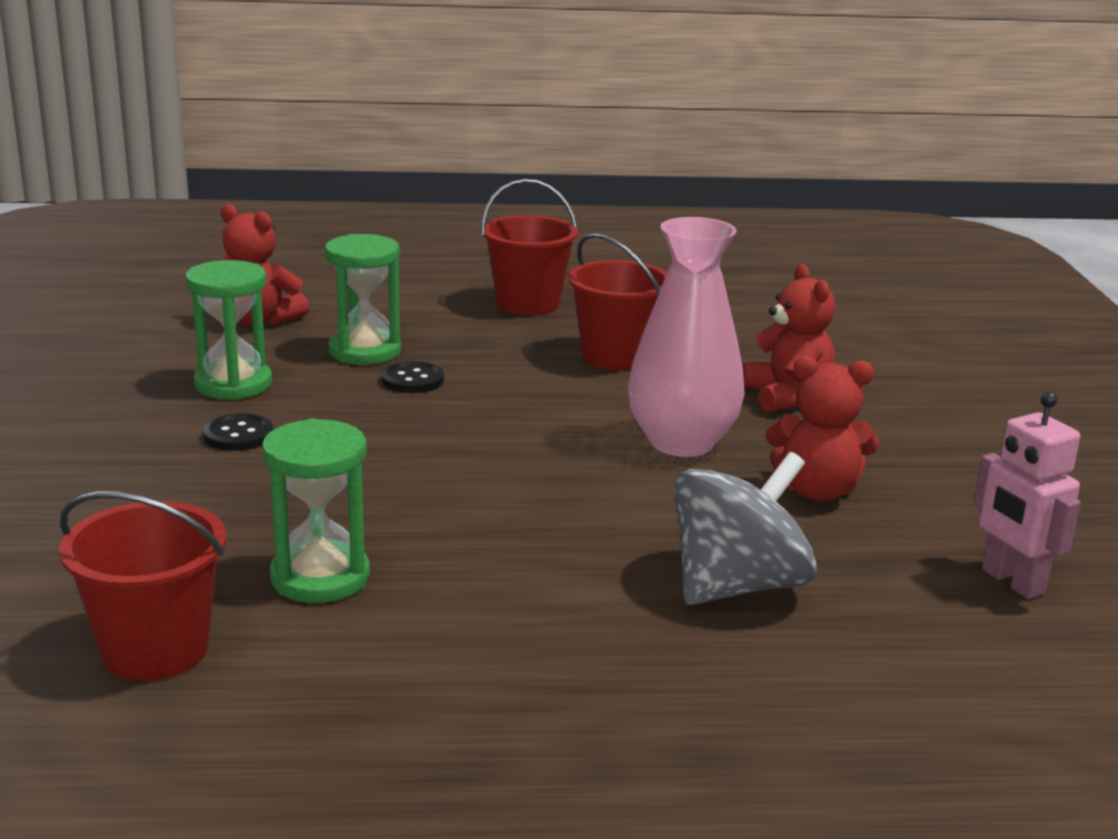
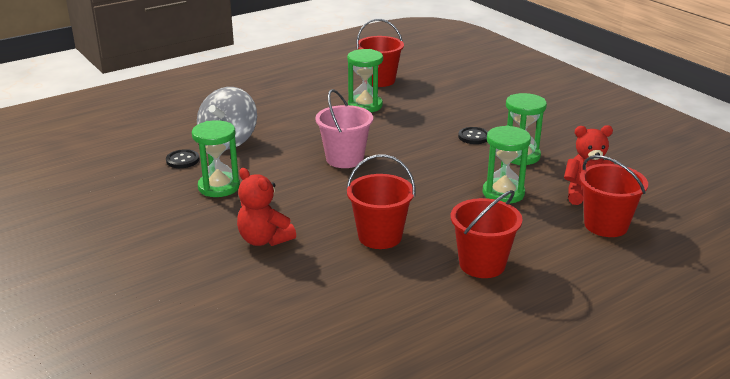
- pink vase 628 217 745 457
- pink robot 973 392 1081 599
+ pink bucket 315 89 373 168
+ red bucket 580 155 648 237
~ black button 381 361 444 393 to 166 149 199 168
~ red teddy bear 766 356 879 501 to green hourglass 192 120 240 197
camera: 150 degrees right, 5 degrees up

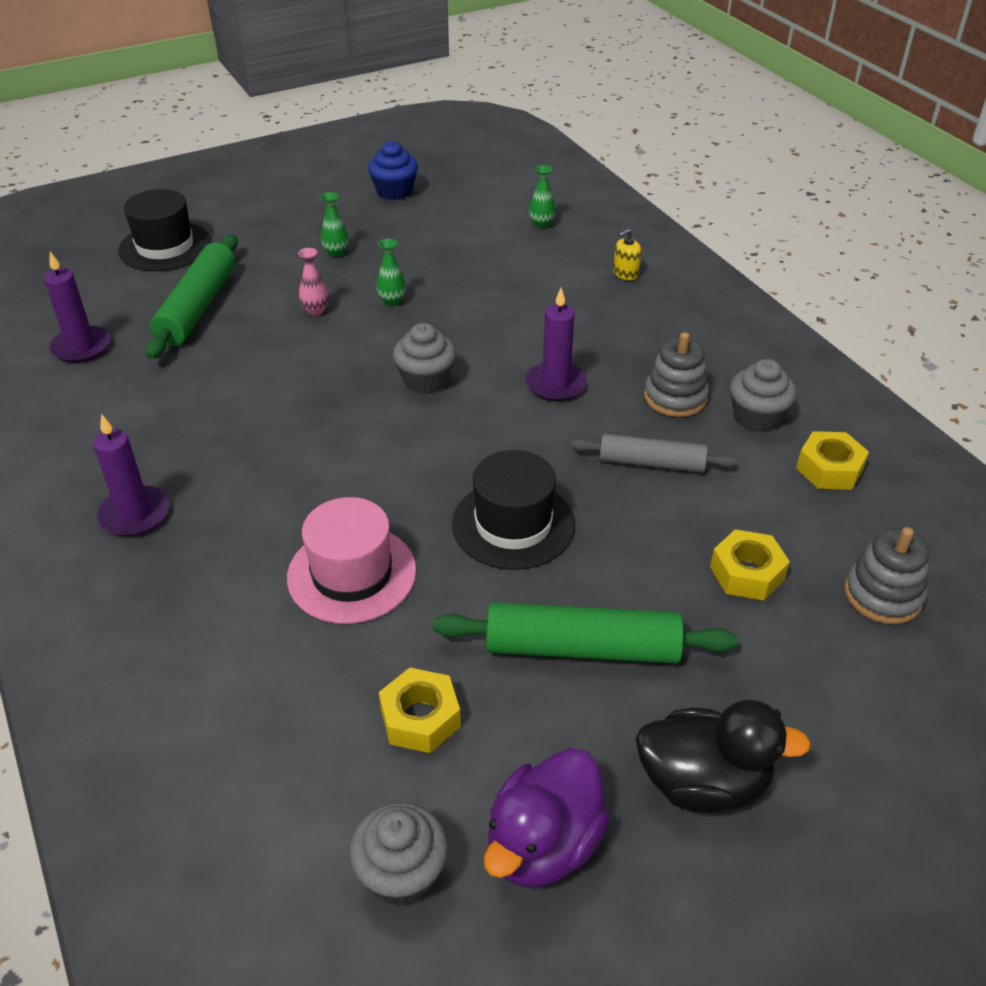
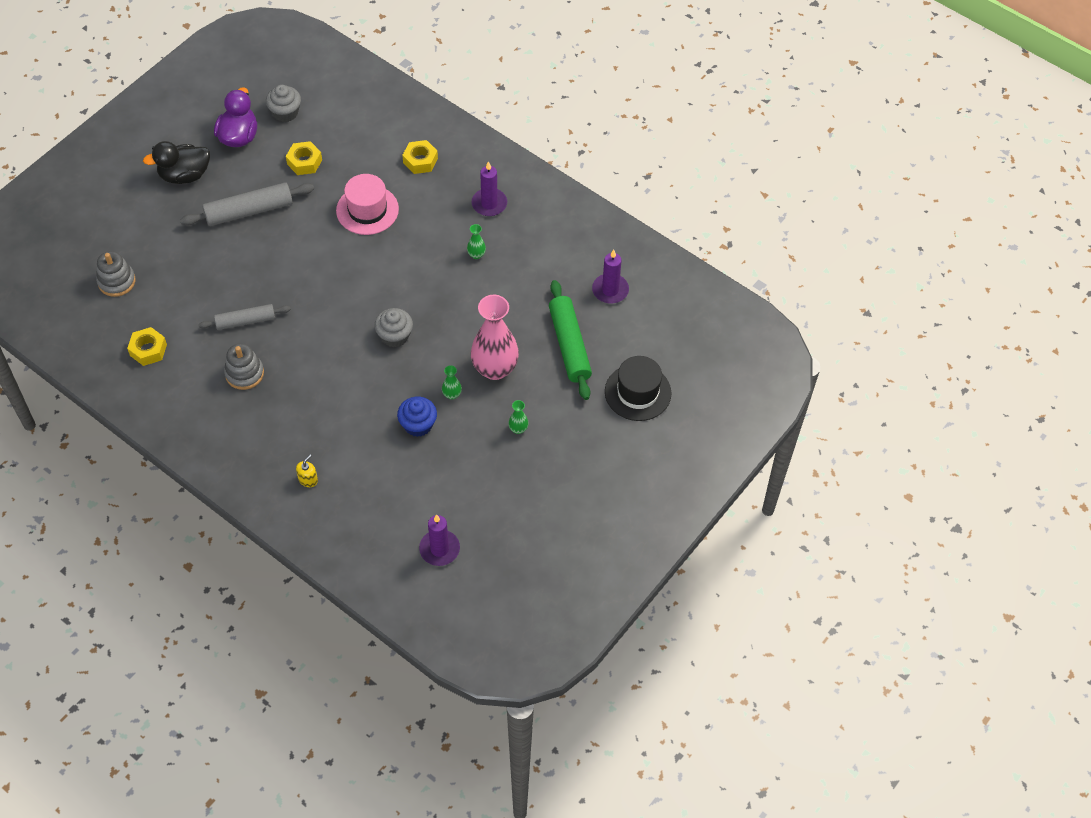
- black hat 452 450 575 570
- grey cupcake 730 359 797 432
~ blue cupcake 368 141 418 200 to 397 397 437 437
~ purple candle 525 288 587 401 to 419 514 460 566
~ green vase 529 165 555 228 to 467 224 486 259
~ yellow nut 710 529 790 600 to 402 140 438 174
~ green rolling pin 433 602 737 663 to grey rolling pin 180 182 314 226
~ pink vase 298 248 328 315 = 471 295 519 380 x2.42
camera: 155 degrees right, 15 degrees up

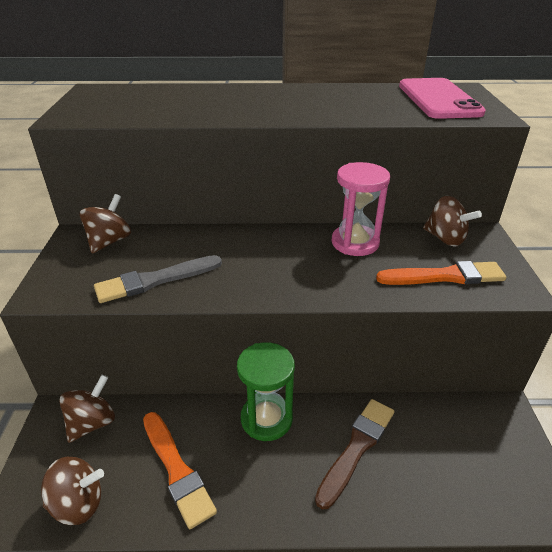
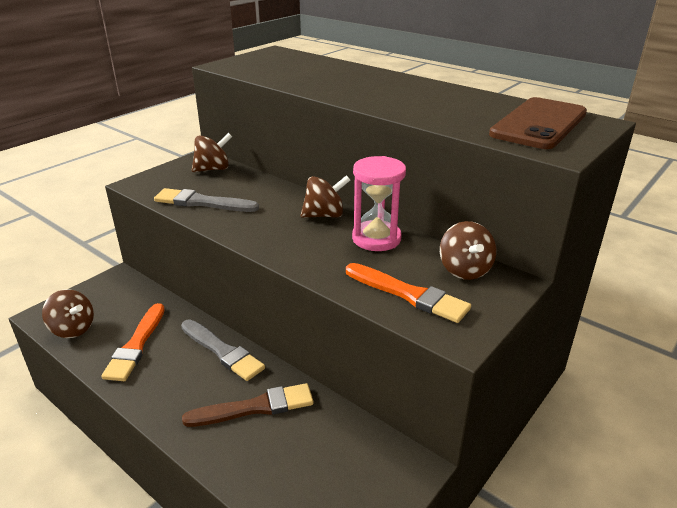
~ brown spinning top 59 375 115 443 to 301 175 350 218
~ green hourglass 237 342 295 441 to grey brush 181 319 265 381
~ pink phone 399 78 486 119 to brown phone 489 97 587 149
camera: 40 degrees right, 5 degrees down

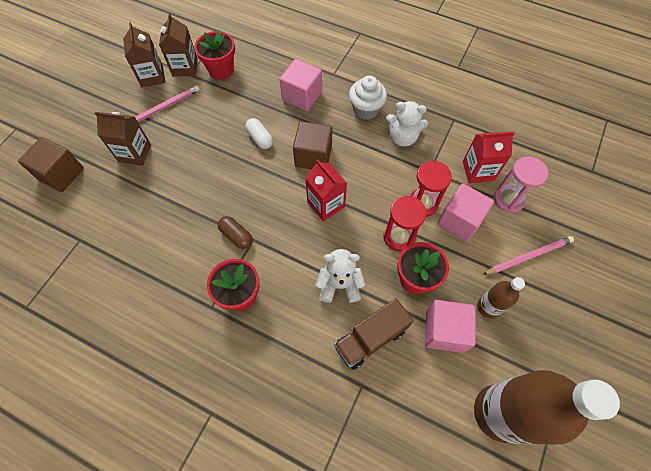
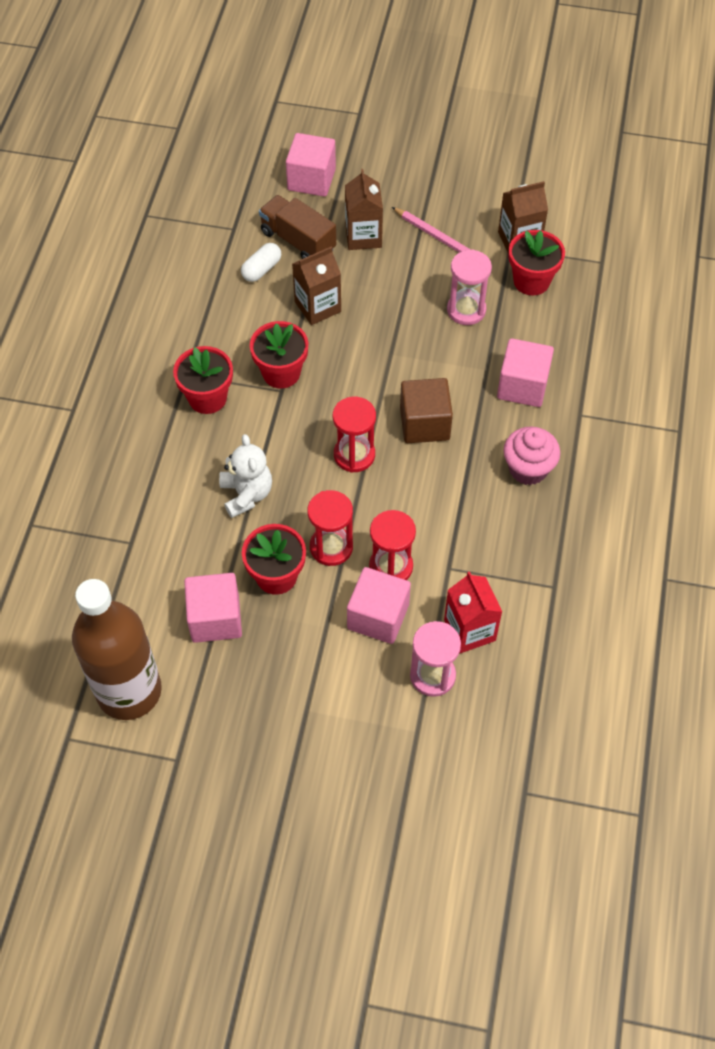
- white teddy bear 386 101 428 146
- brown bottle 477 277 525 318
- pink pencil 482 236 574 275
+ pink hourglass 447 250 492 325
~ brown carton 123 23 165 87 to 292 247 341 325
~ white capsule 245 118 273 149 to 241 243 281 282
~ brown truck 334 298 413 370 to 259 195 336 259
~ brown capsule 218 216 253 249 to red flower pot 250 321 308 388
~ red carton 305 159 347 221 to red hourglass 333 397 376 473
~ brown cube 18 137 84 192 to pink cube 286 133 336 197
~ white cupcake 349 76 387 120 to pink cupcake 504 427 560 485
camera: 75 degrees right, 5 degrees down

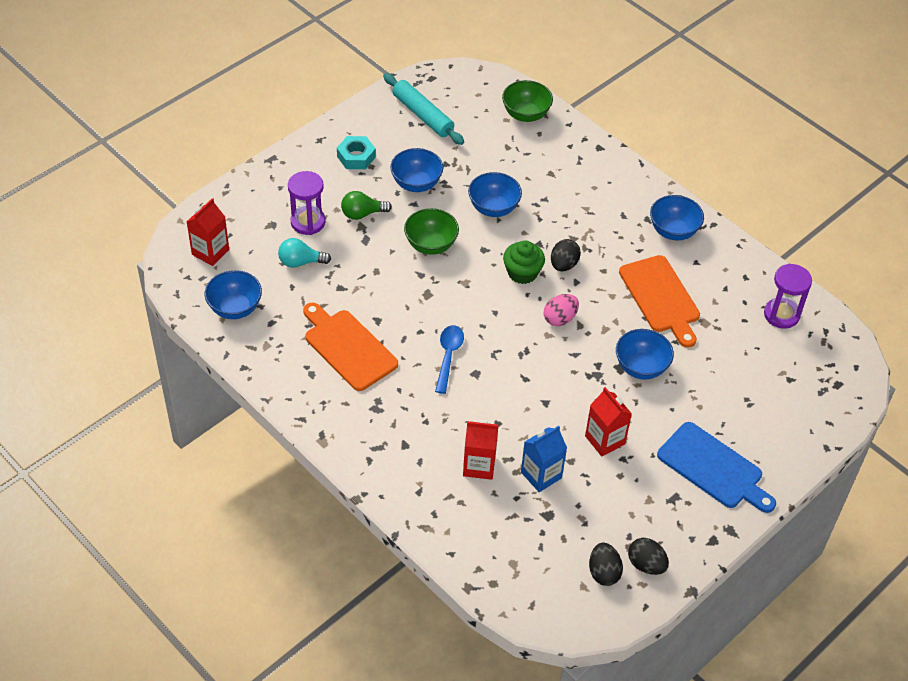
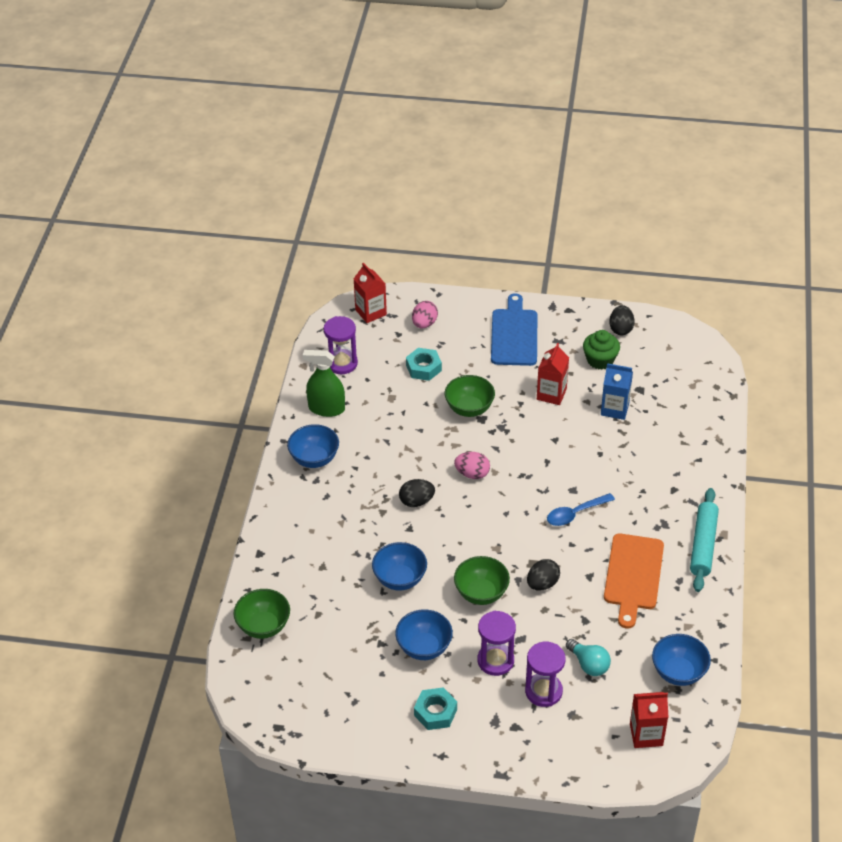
- orange cutting board 619 255 700 348
+ green spray bottle 303 350 345 417
+ turquoise nut 406 348 442 381
+ pink egg 412 301 438 328
~ turquoise rolling pin 383 73 464 145 to 690 488 719 592
~ red carton 463 420 498 480 to 354 263 387 323
~ green cupcake 503 241 545 284 to 583 330 620 369
~ black egg 589 543 623 586 to 527 559 560 590
~ green light bulb 341 191 392 220 to purple hourglass 478 611 516 676
~ blue bowl 616 329 674 380 to green bowl 445 375 495 417
camera: 125 degrees left, 5 degrees down

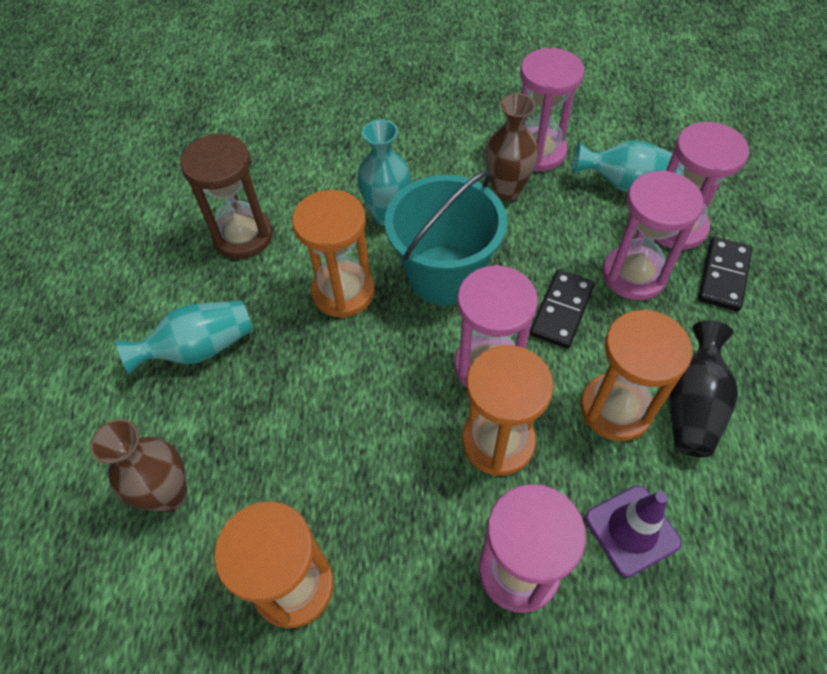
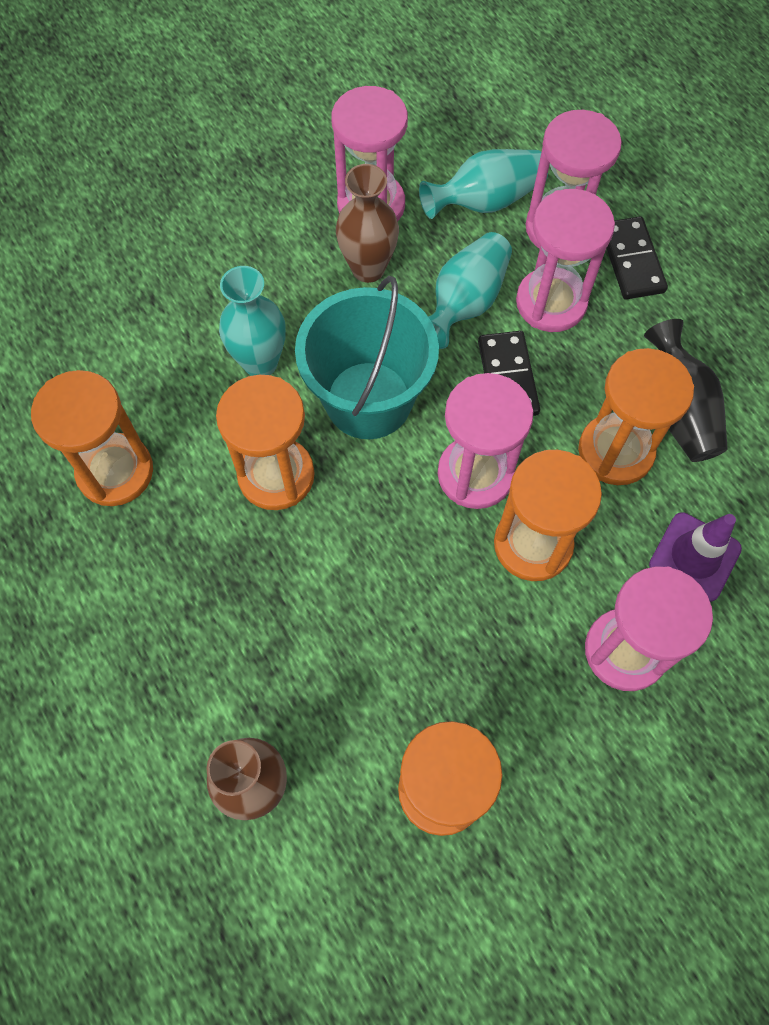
~ turquoise vase 116 301 253 375 to 428 232 512 349
~ brown hourglass 180 134 273 259 to orange hourglass 31 370 153 506
camera: 35 degrees left, 10 degrees up

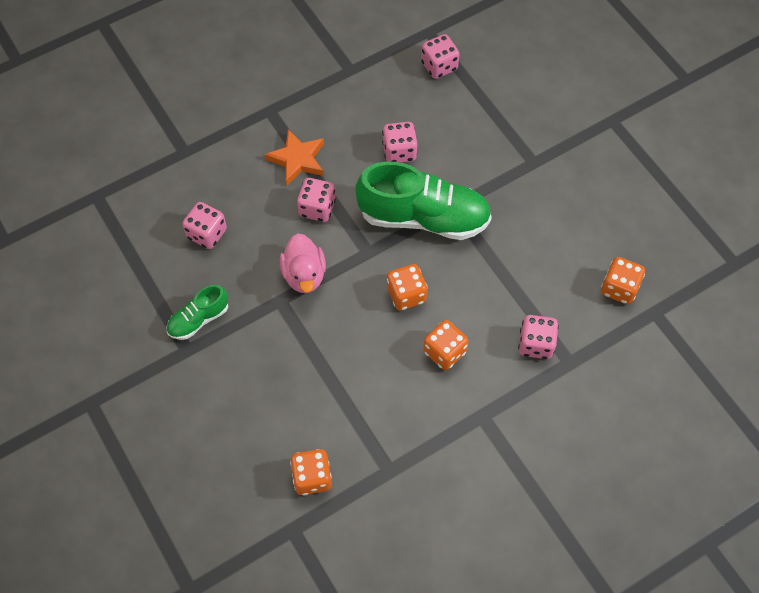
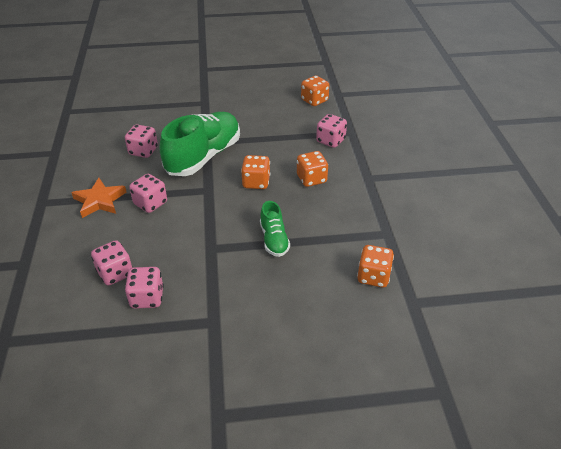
- pink duck 279 233 326 293
~ green shoe 166 285 228 340 to 260 201 290 257
~ pink dice 421 34 459 79 to 125 267 164 309
camera: 65 degrees left, 20 degrees down

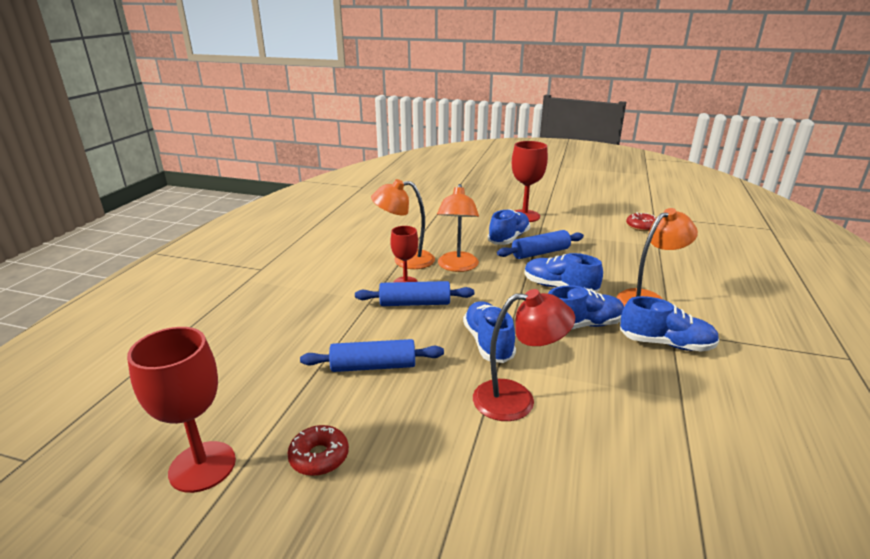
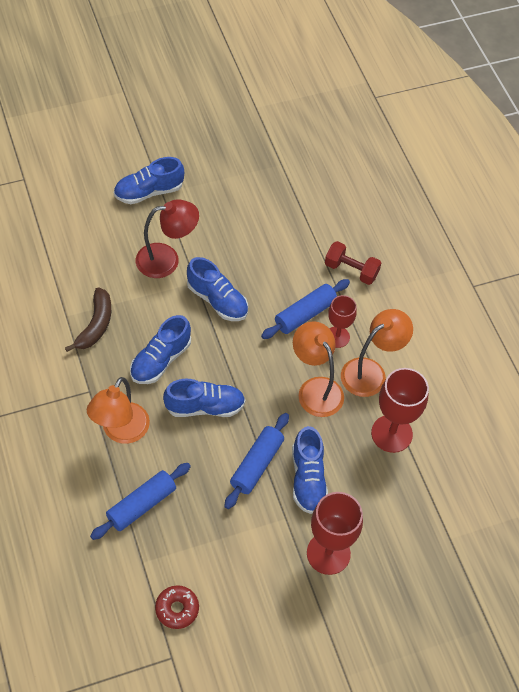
- red donut 287 425 349 476
+ brown banana 65 287 111 352
+ red dumbbell 325 241 381 285
~ red goblet 127 327 236 493 to 371 368 429 453
~ blue rolling pin 300 339 444 372 to 90 463 191 540
~ blue shoe 620 296 720 351 to 114 157 184 204
~ red lamp 473 289 575 421 = 136 199 199 278 150 degrees counterclockwise
camera: 140 degrees right, 30 degrees up

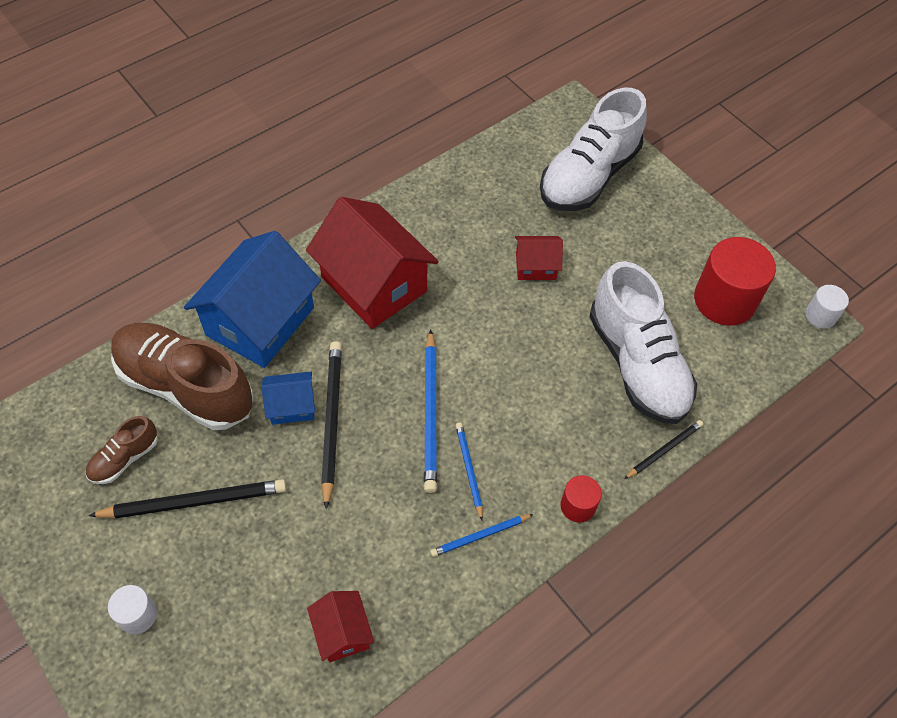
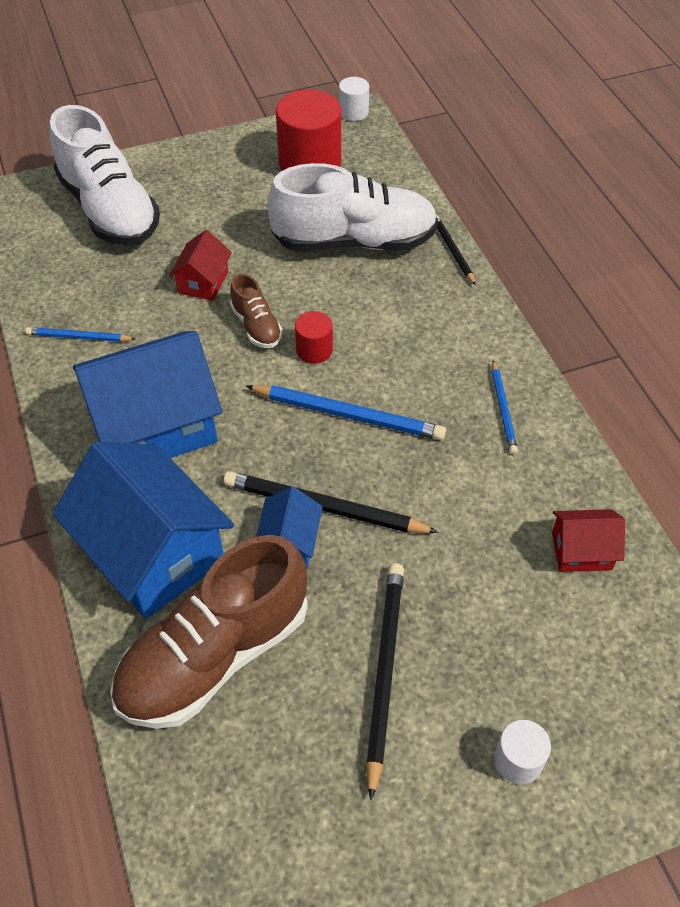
~ brown shoe 86 416 158 484 to 230 273 283 348
~ blue pencil 456 423 483 520 to 26 327 135 342
~ red cylinder 560 475 602 523 to 295 311 333 364
~ red house 306 197 439 329 to blue house 73 331 222 458
camera: 70 degrees left, 5 degrees down

